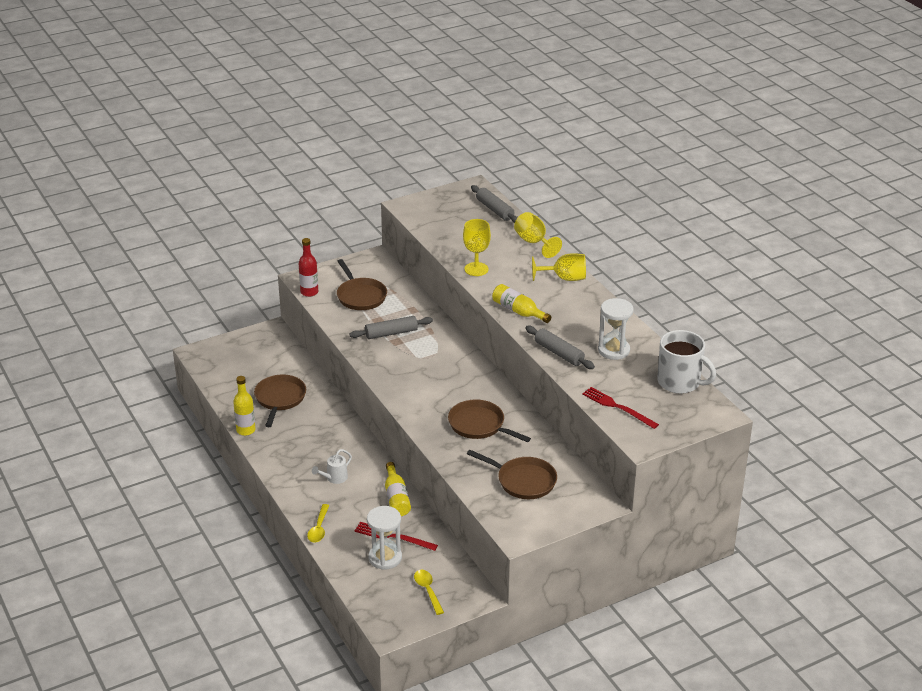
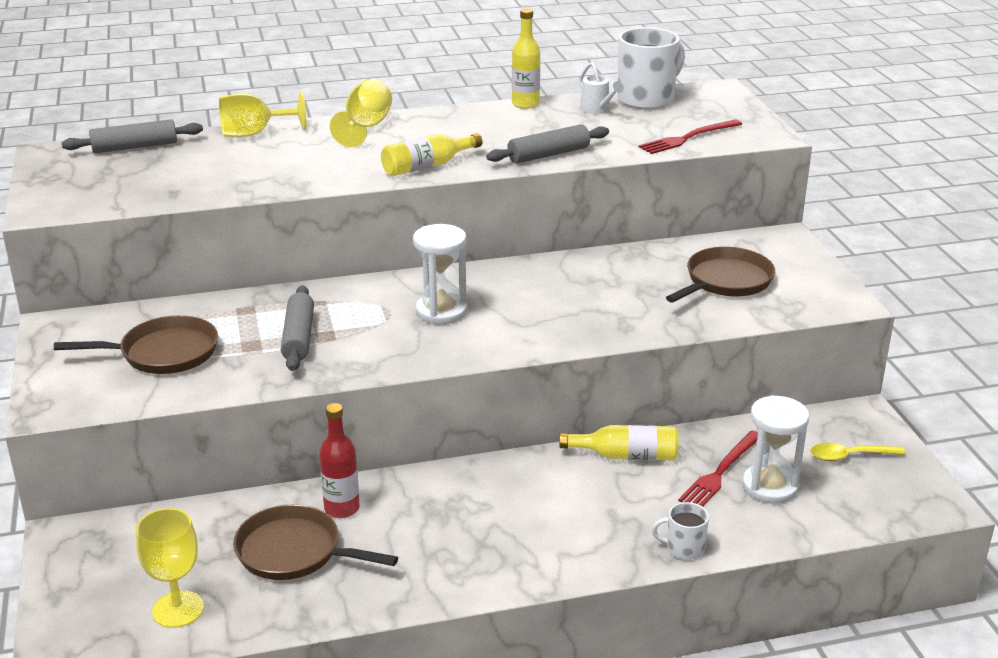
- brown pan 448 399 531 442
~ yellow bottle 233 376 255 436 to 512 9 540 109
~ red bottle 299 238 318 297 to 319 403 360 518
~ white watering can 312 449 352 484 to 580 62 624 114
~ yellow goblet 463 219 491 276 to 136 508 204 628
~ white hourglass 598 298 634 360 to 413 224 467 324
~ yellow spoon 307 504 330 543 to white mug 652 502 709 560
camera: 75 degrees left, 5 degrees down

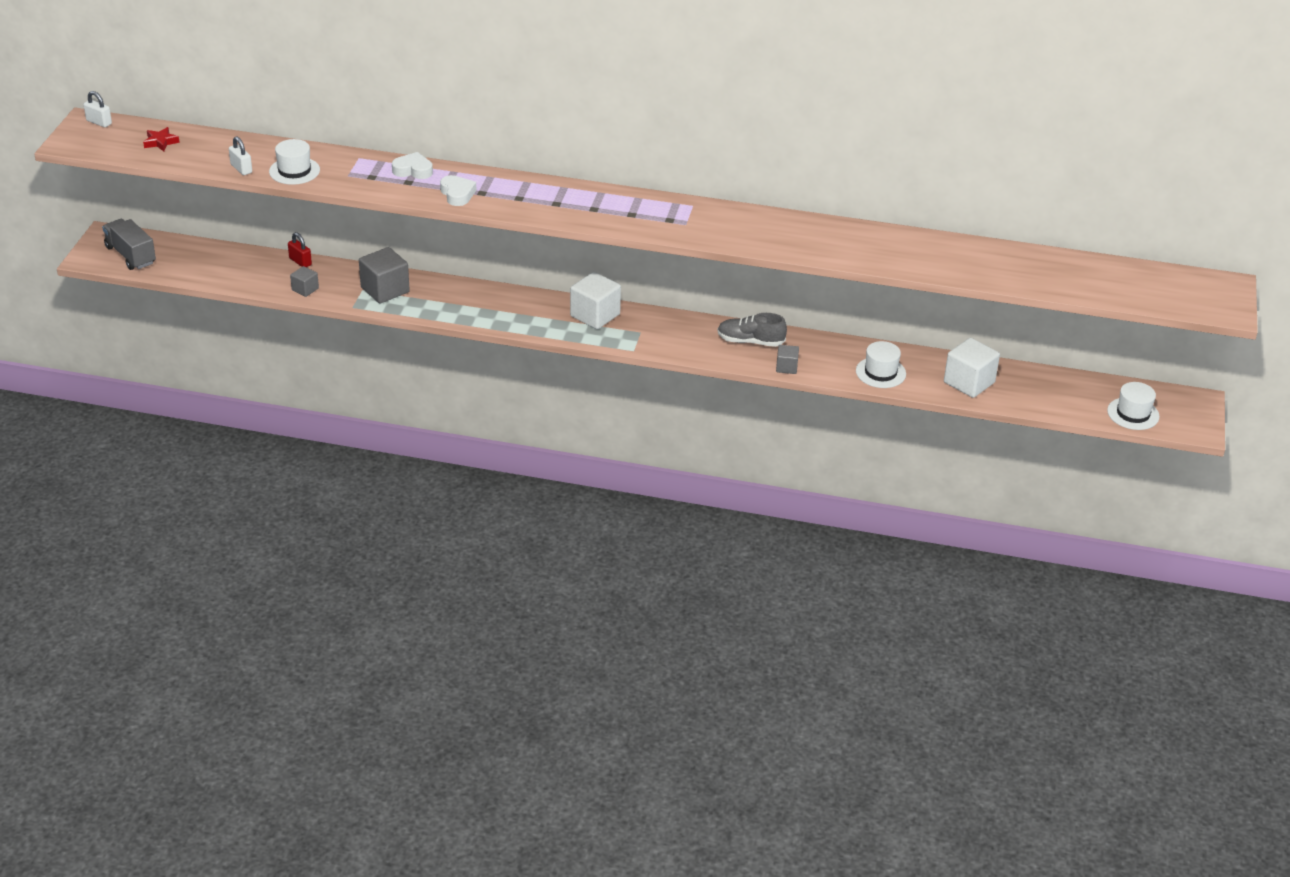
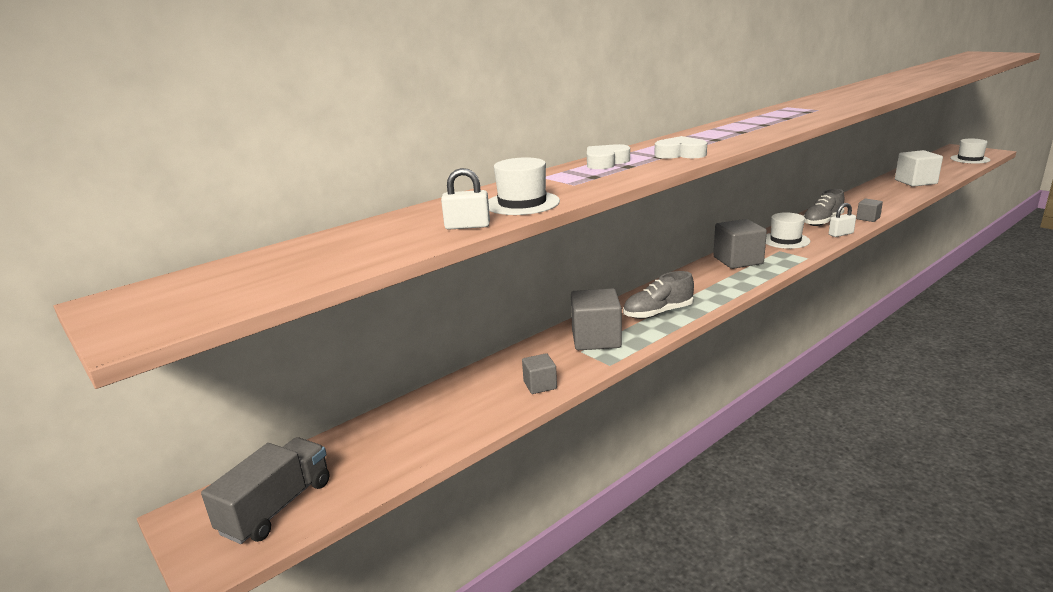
- red star 143 127 180 151
- red padlock 288 232 312 267
+ grey shoe 623 271 694 319
~ white padlock 84 91 112 127 to 829 203 856 237
~ white hat 856 341 906 388 to 766 212 810 249
~ white cube 570 272 621 329 to grey cube 714 219 767 269
~ grey truck 102 219 156 270 = 201 437 329 544 120 degrees clockwise
camera: 50 degrees left, 15 degrees down

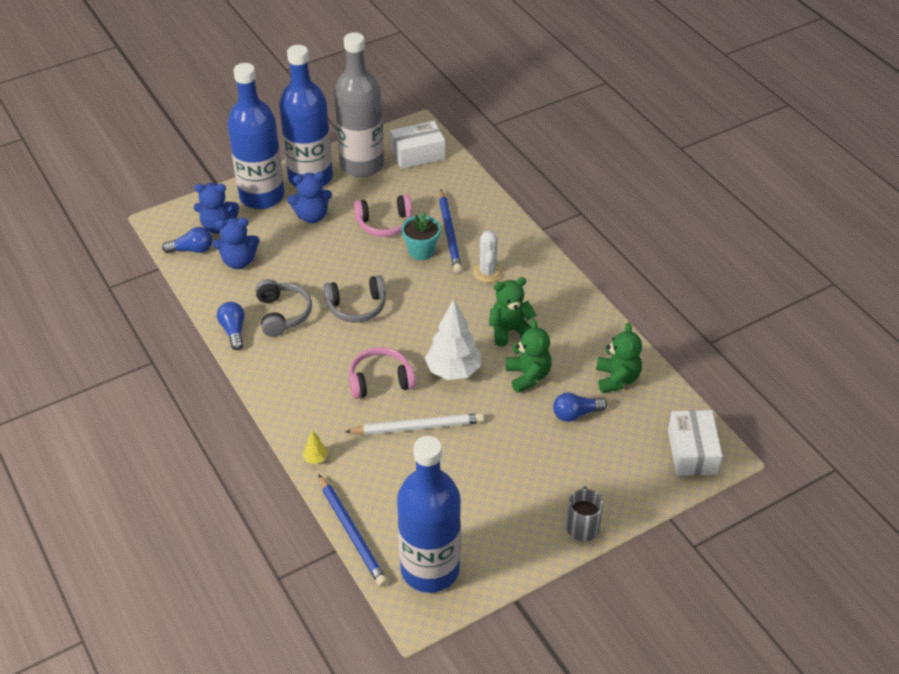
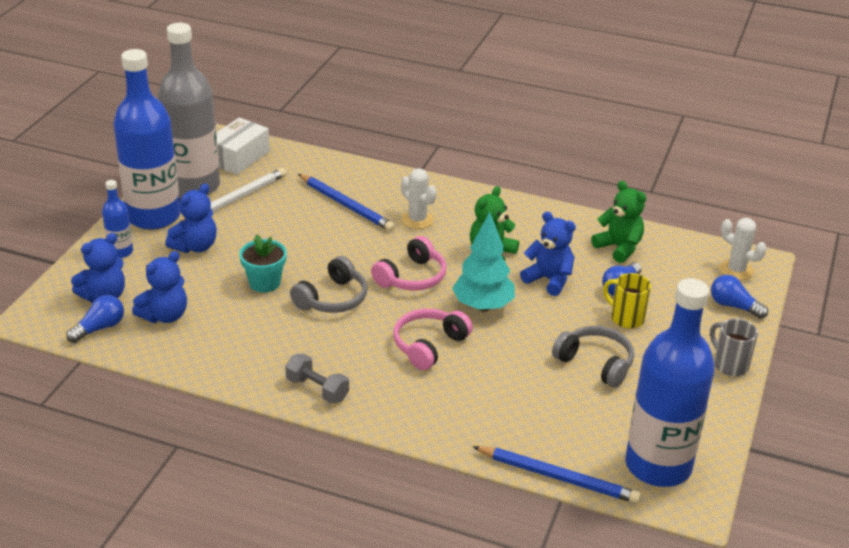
- yellow tree 303 430 328 464
+ grey dumbbell 285 354 349 403
+ yellow mug 603 273 651 328
~ blue light bulb 217 302 245 350 to 711 275 768 319
~ grey headphones 255 279 312 337 to 552 326 634 388
~ white pencil 345 413 484 435 to 180 168 286 222
~ pink headphones 354 195 412 237 to 371 236 446 291
~ turquoise flower pot 402 212 441 260 to 239 234 287 293
~ white box 668 410 722 476 to white cactus 720 218 767 280
~ white tree 425 299 481 380 to turquoise tree 452 212 515 311
~ green teddy bear 506 319 552 393 to blue teddy bear 520 212 576 296
~ blue bottle 227 63 285 209 = 102 180 133 258 x0.44
camera: 40 degrees left, 10 degrees down

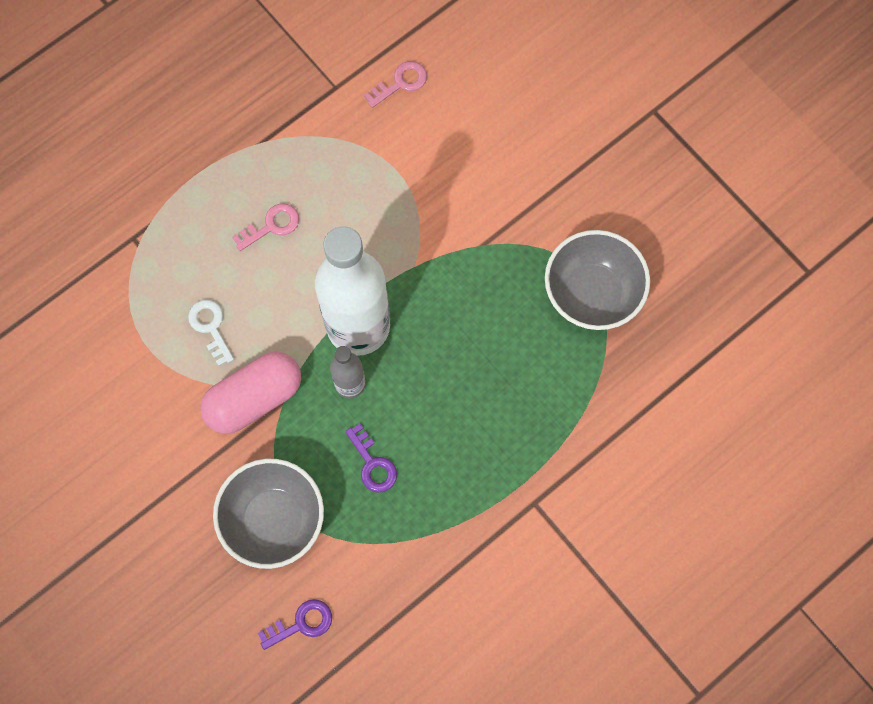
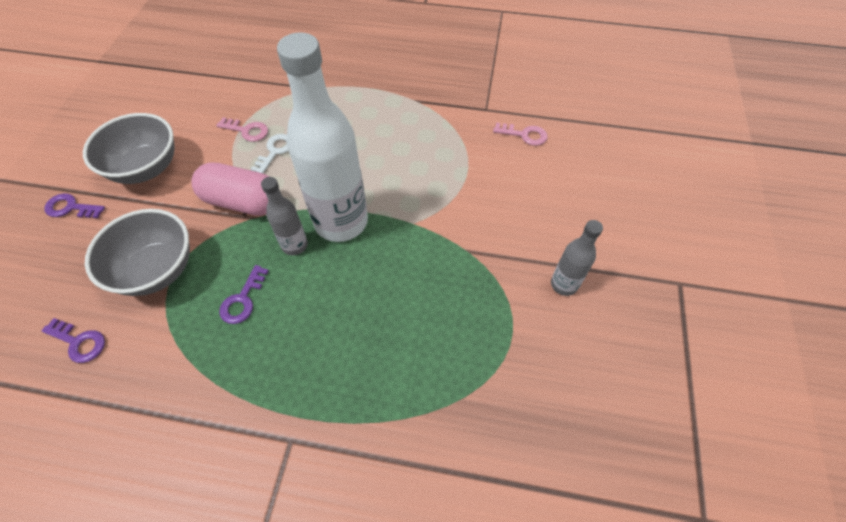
+ purple key 44 193 105 218
+ grey bottle 551 220 603 296
~ pink key 232 203 299 251 to 216 117 268 142
~ grey bowl 545 230 650 330 to 83 113 175 184
camera: 50 degrees right, 15 degrees down

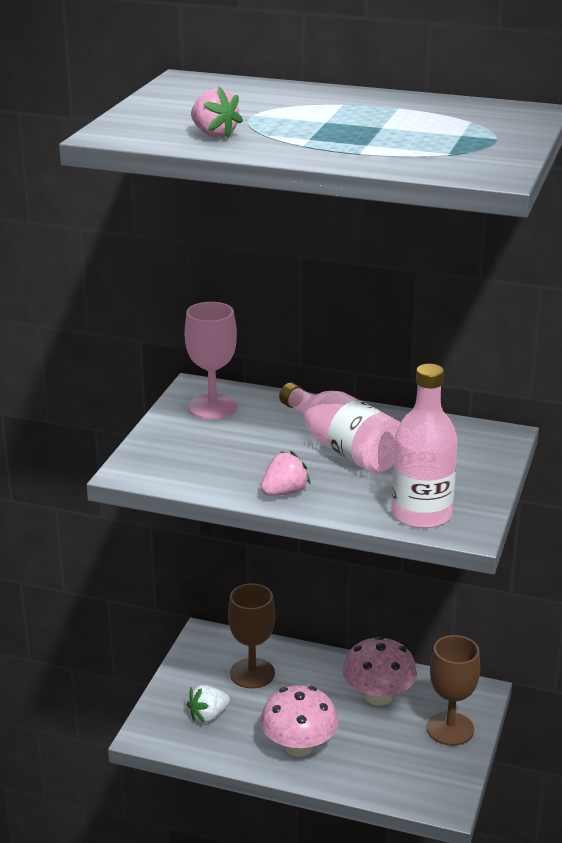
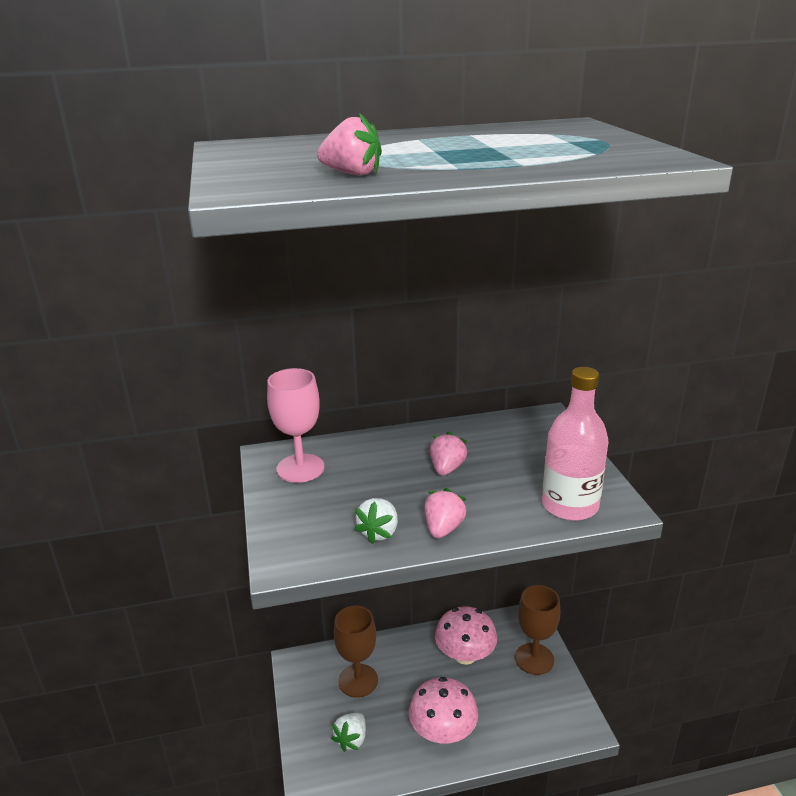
+ white strawberry 354 498 398 544
~ pink bottle 279 383 401 473 to pink strawberry 430 432 467 476
camera: 30 degrees left, 0 degrees up

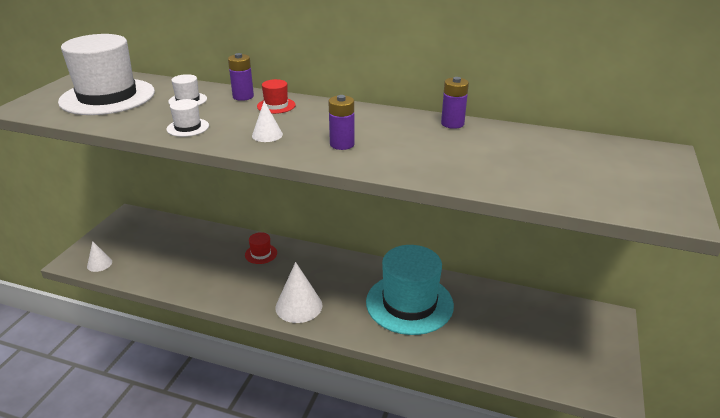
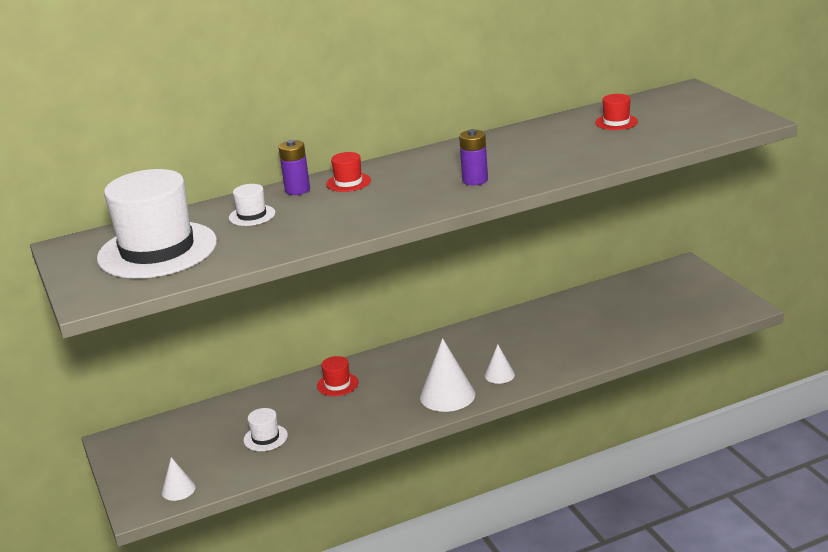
- turquoise hat 366 245 454 335
- purple battery 441 77 469 129
+ red hat 595 94 638 130
~ white hat 166 99 209 137 to 244 408 288 451
~ white cone 252 101 283 142 to 485 344 515 384
camera: 40 degrees left, 5 degrees down

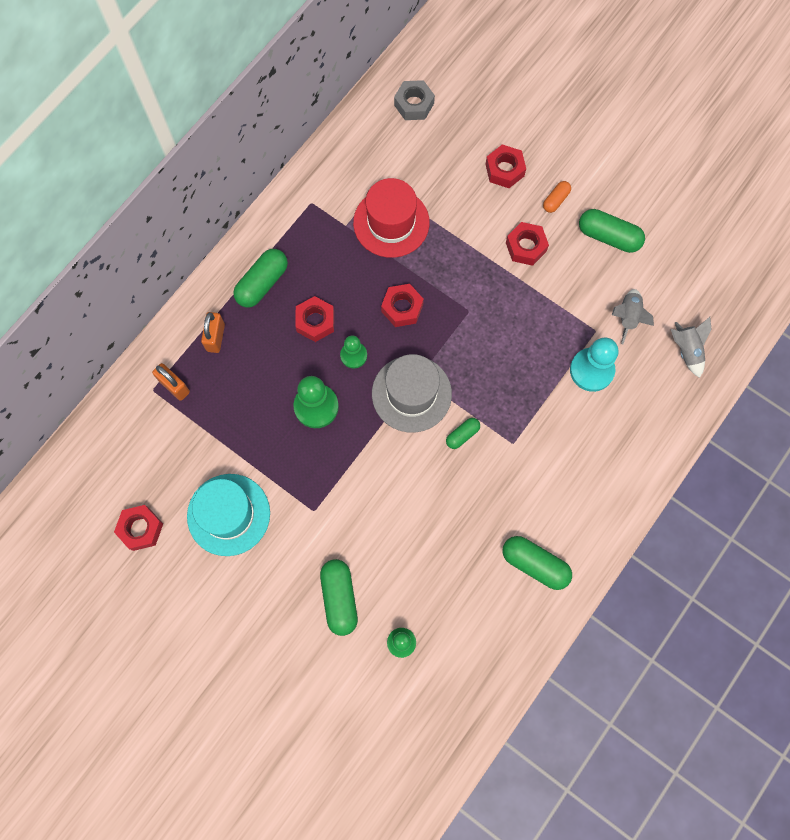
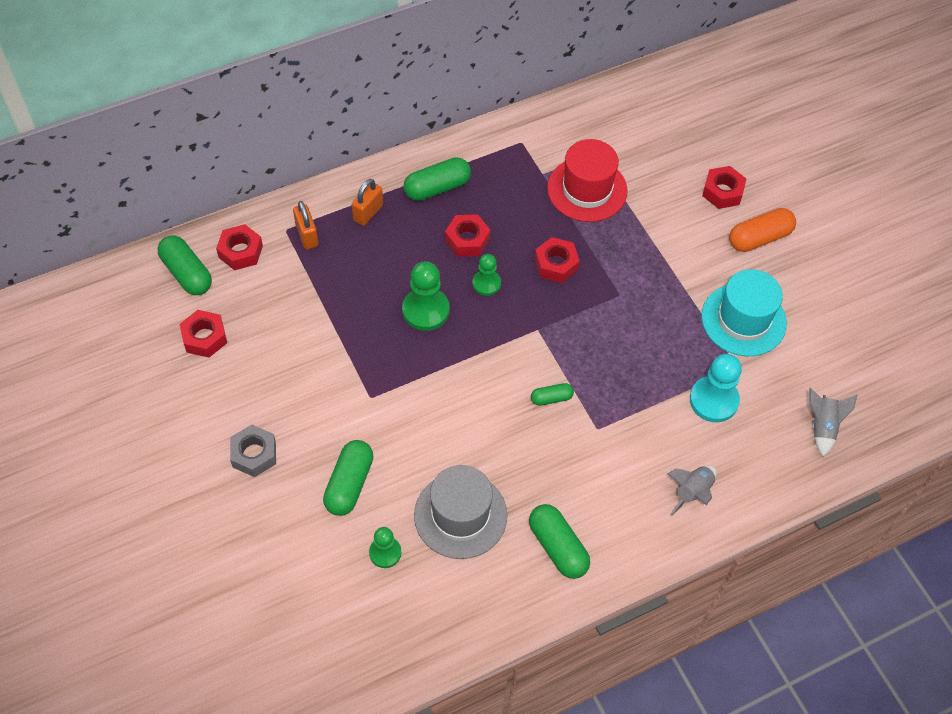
~ turquoise hat 187 474 270 556 to 701 269 787 356
~ grey hat 372 354 452 433 to 414 465 507 559
~ grey nut 394 80 435 120 to 230 425 276 477
~ red nut 506 222 549 266 to 216 224 263 270
~ green capsule 579 209 645 253 to 157 235 212 295
~ grey rocket 612 289 654 344 to 668 466 717 516
~ orange capsule 543 181 571 213 = 729 208 796 252 x1.78
camera: 25 degrees right, 15 degrees down

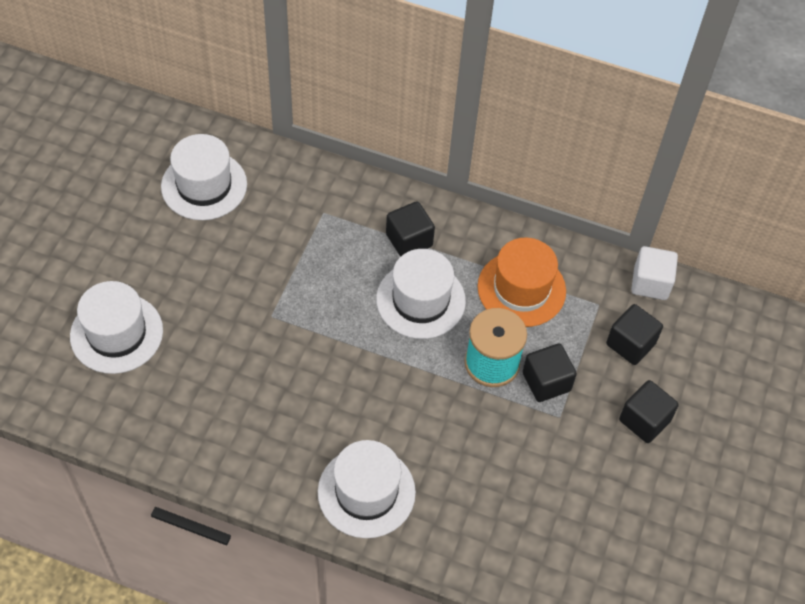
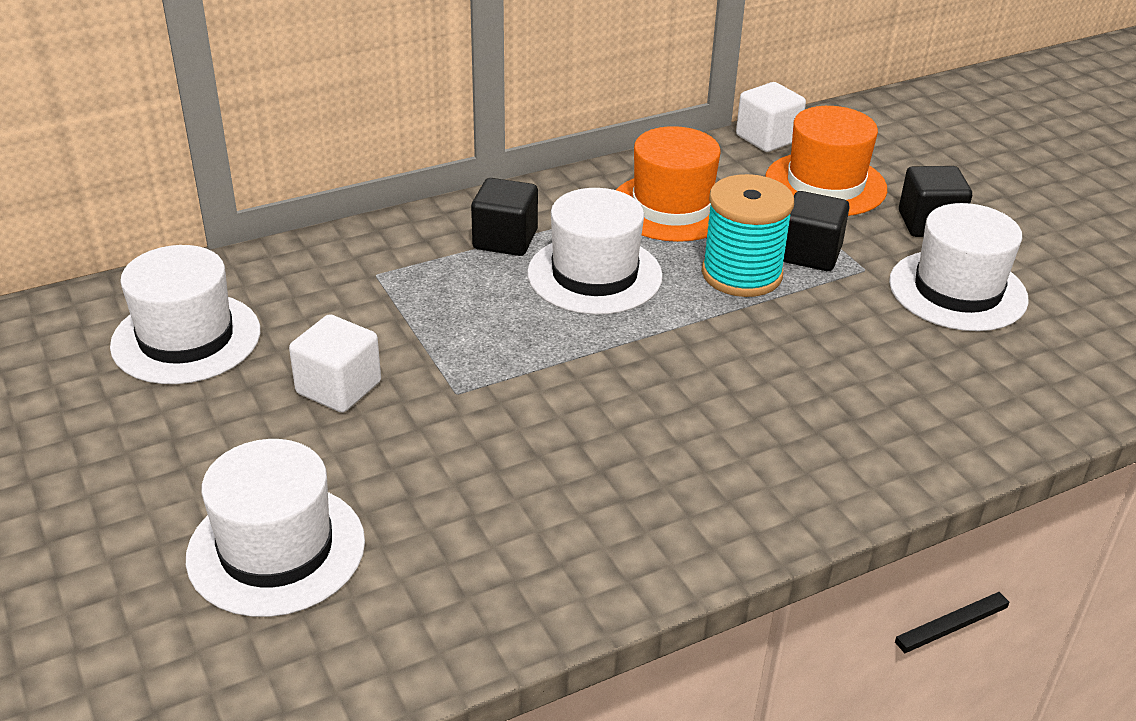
+ white cube 289 314 381 413
~ white hat 318 440 416 538 to 889 203 1029 331
~ black cube 606 304 663 365 to orange hat 765 106 887 216
camera: 45 degrees left, 20 degrees down

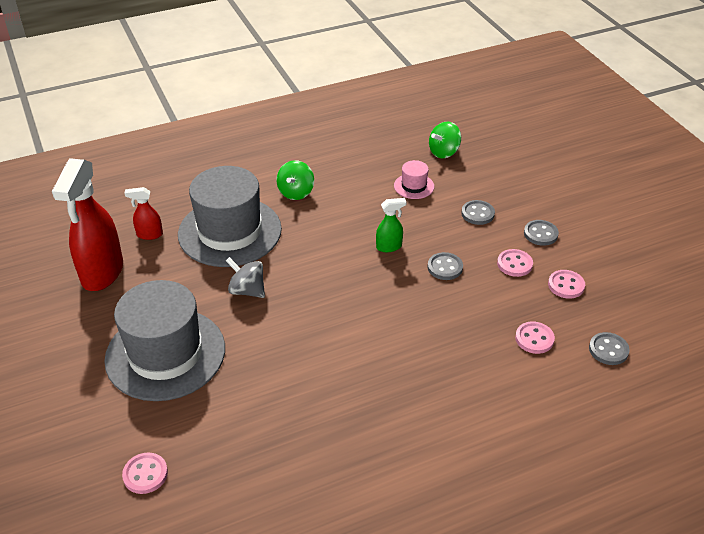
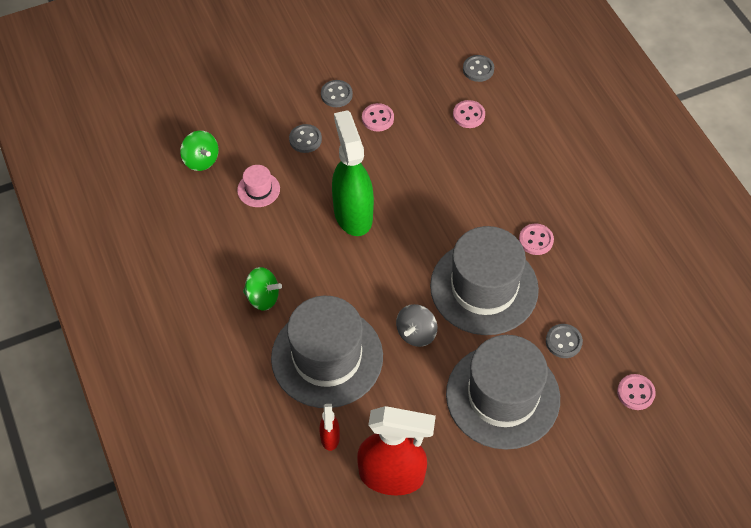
+ grey hat 430 226 539 335
~ grey button 428 252 463 280 to 546 324 583 358
~ pink button 548 270 585 299 to 519 224 554 255
~ green spray bottle 376 198 407 252 = 332 110 374 236 x2.19
camera: 90 degrees left, 15 degrees up

